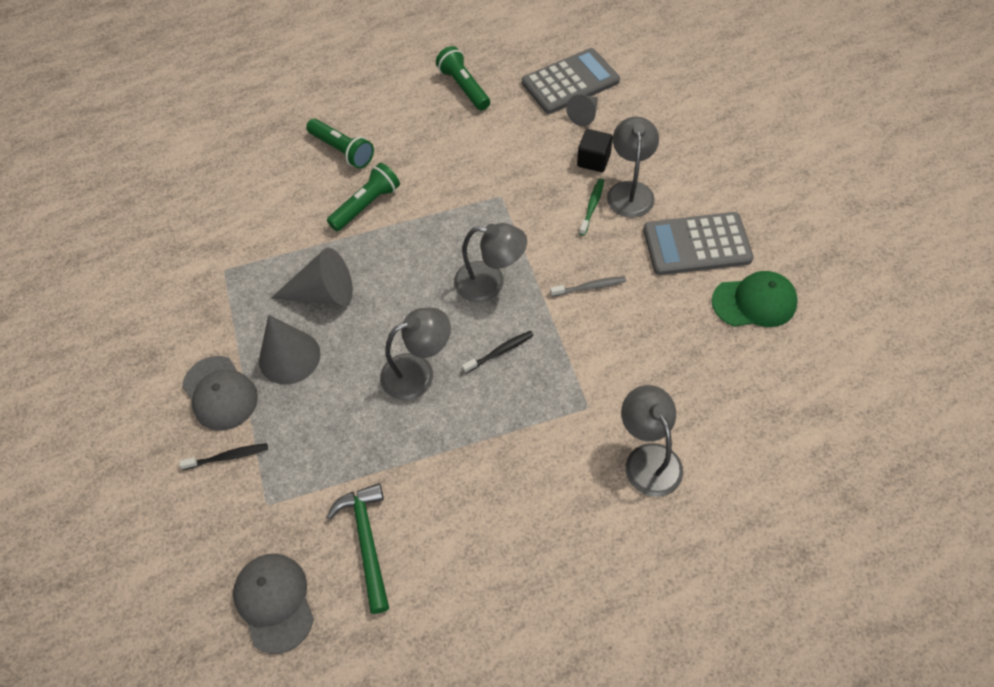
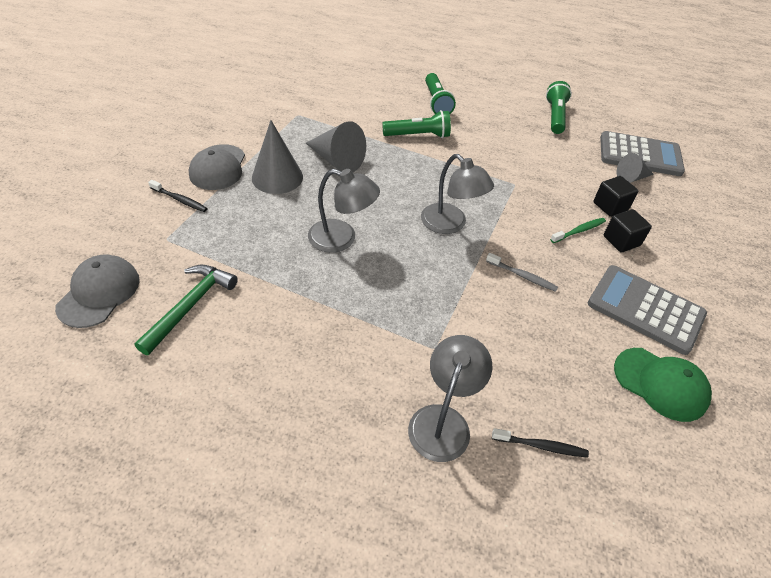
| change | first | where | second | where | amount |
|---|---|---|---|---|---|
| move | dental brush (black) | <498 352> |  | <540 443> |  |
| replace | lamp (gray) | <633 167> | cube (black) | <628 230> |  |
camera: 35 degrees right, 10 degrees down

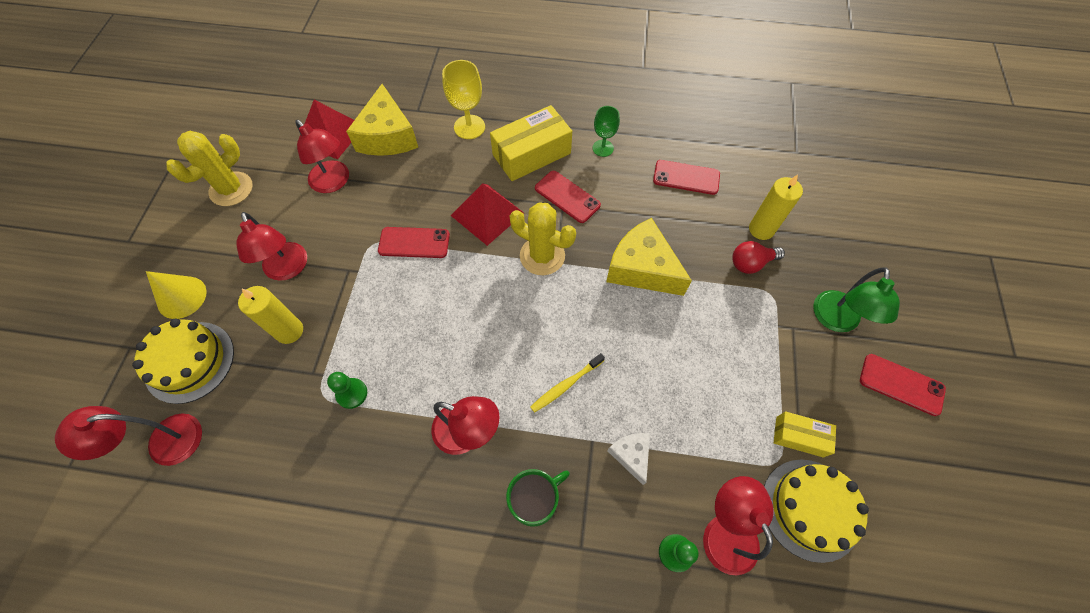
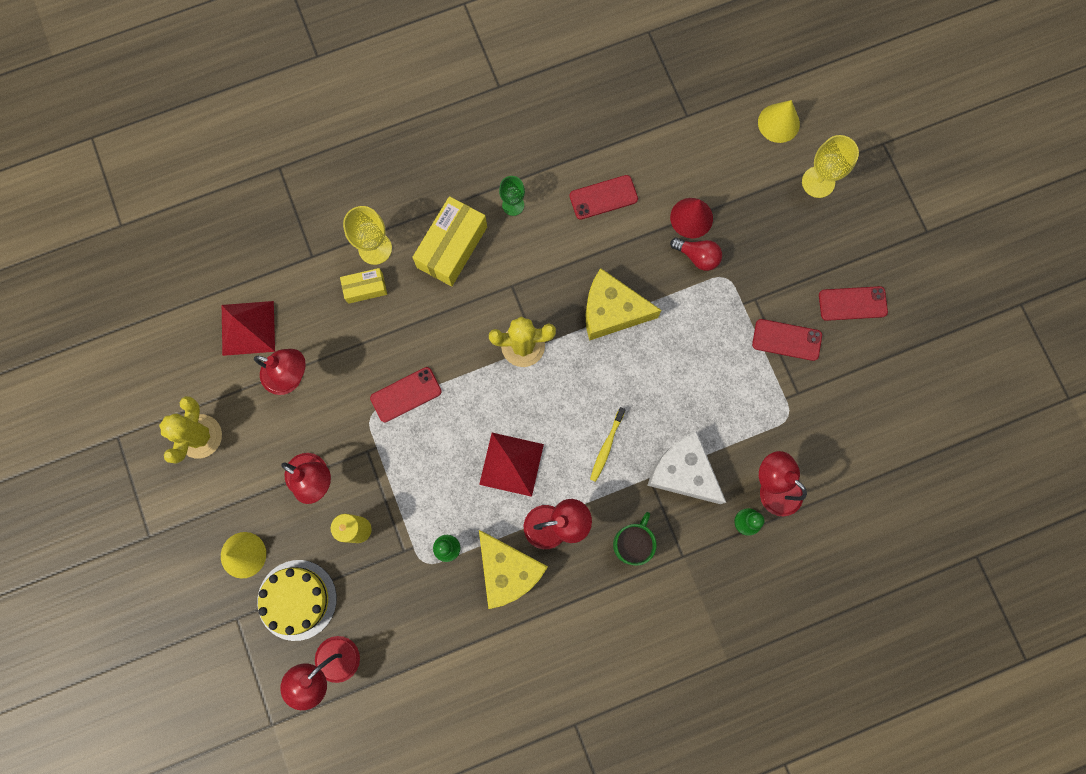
| change | first | where | second | where | amount |
|---|---|---|---|---|---|
| delete | gateau (yellow) | <816 511> |  |  |  |
| delete | lamp (leaf-green) | <856 299> |  |  |  |
| insert |  |  | cone (yellow) | <779 121> |  |
| insert |  |  | chalice (yellow) | <830 166> |  |
| move | cheese wedge (yellow) | <382 120> |  | <513 569> |  |
| move | solid pyramid (scarlet) | <487 214> |  | <511 465> |  |
| move | mobile phone (scarlet) | <568 197> |  | <787 340> |  |
| move | package (yellow) | <805 435> |  | <363 286> |  |
| replace | wax candle (yellow) | <776 207> | cone (scarlet) | <691 218> |  |
| rotate | bulb (scarlet) | <758 257> |  | <696 254> | 105 degrees counterclockwise |
| resize | cheese wedge (pure white) | <629 459> |  | <686 467> | x1.92 |
camera: 30 degrees left, 15 degrees up

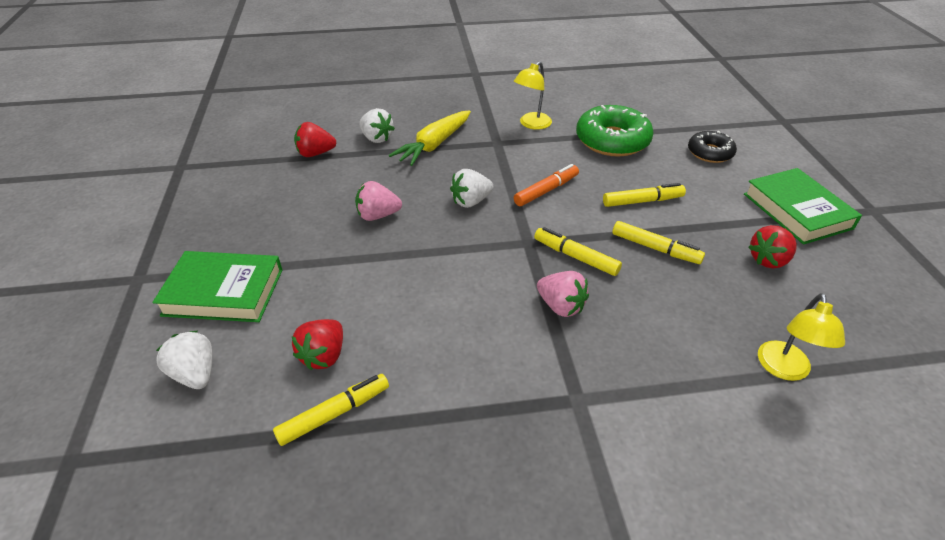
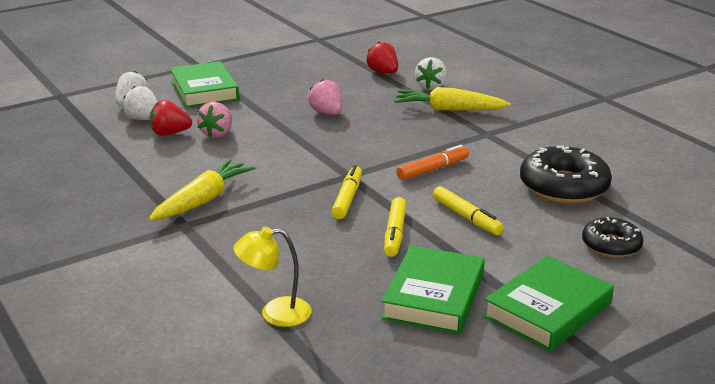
| change | first | where | second | where | amount |
|---|---|---|---|---|---|
| delete | felt pen (yellow) | <331 410> |  |  |  |
| delete | lamp (yellow) | <533 95> |  |  |  |
| insert |  |  | toy carrot (yellow) | <202 190> |  |
| move | strawberry (pure white) | <471 188> |  | <140 103> |  |
| move | strawberry (pink) | <563 294> |  | <214 120> |  |
| replace | strawberry (scarlet) | <773 247> | hardcover (leaf-green) | <433 289> |  |
| recolor | donut (leaf-green) | <615 131> | donut (black) | <566 174> |  |
| rotate | felt pen (orange-coloured) | <546 185> |  | <432 162> | 60 degrees counterclockwise |
camera: 65 degrees right, 15 degrees down

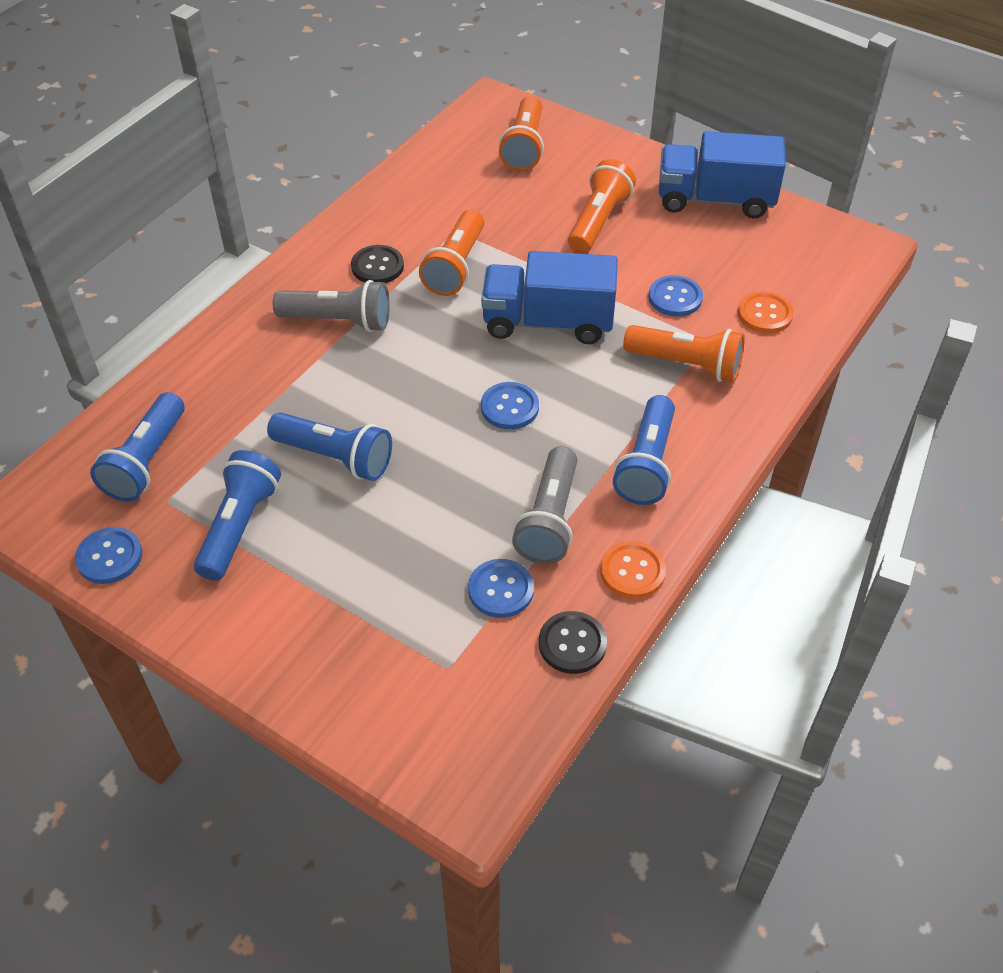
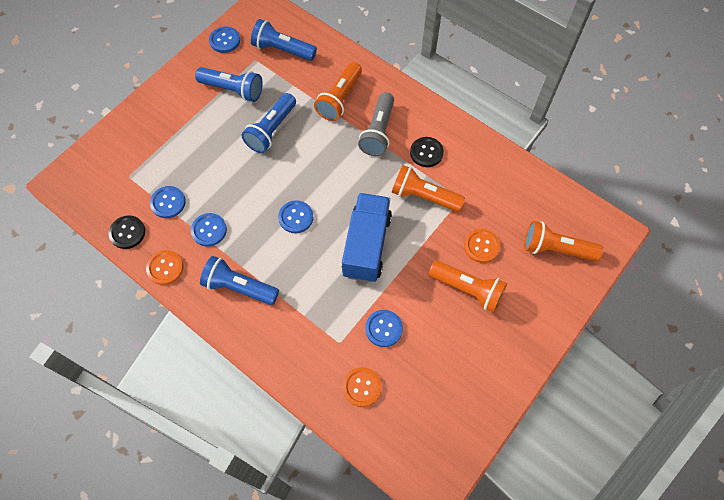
| change | first | where | second | where | amount |
|---|---|---|---|---|---|
| delete | toy truck (blue) | <722 174> |  |  |  |
| insert |  |  | sewing button (orange-coloured) | <482 246> |  |
| move | torch (orange-coloured) | <684 353> |  | <338 91> |  |
| replace | torch (gray) | <544 505> | sewing button (blue) | <209 230> |  |
camera: 95 degrees right, 15 degrees up

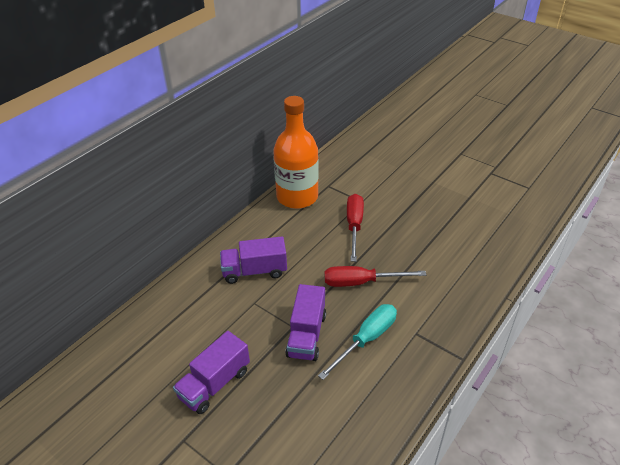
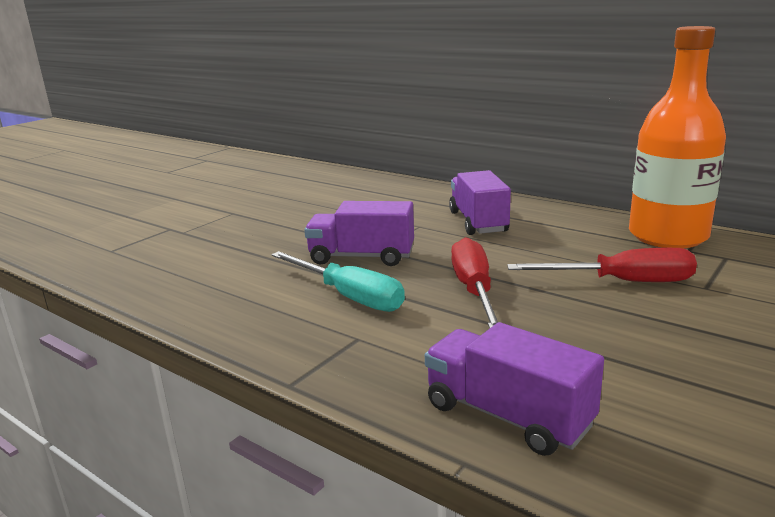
| change | first | where | second | where | amount |
|---|---|---|---|---|---|
| move | toy truck (violet) | <211 372> |  | <514 389> |  |
camera: 90 degrees right, 20 degrees down

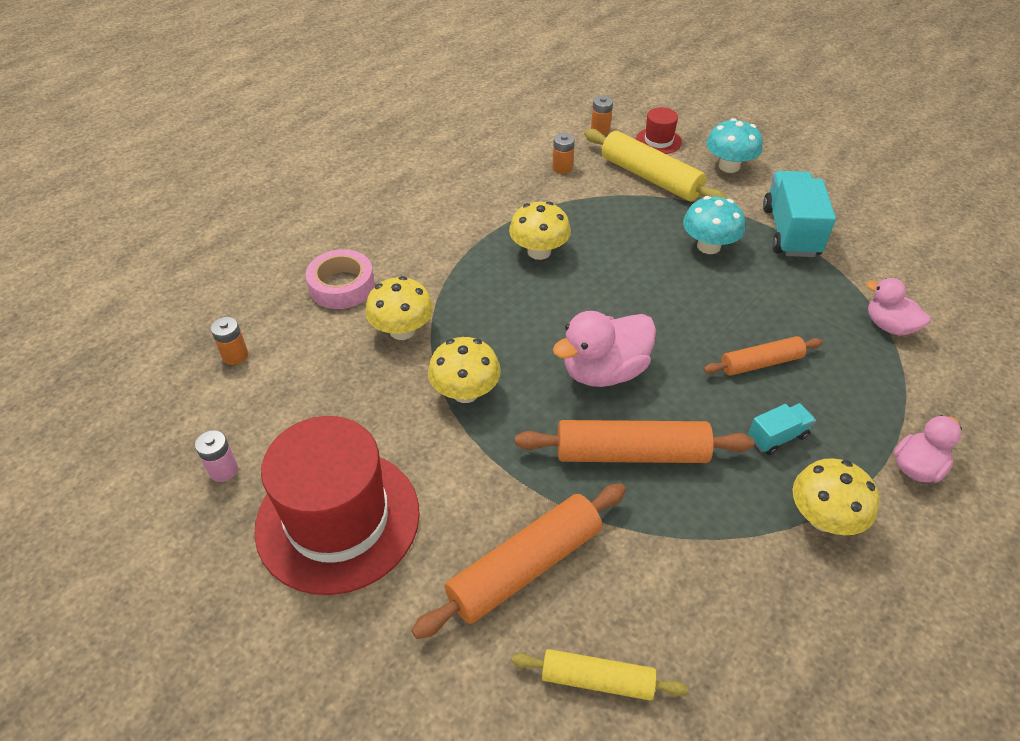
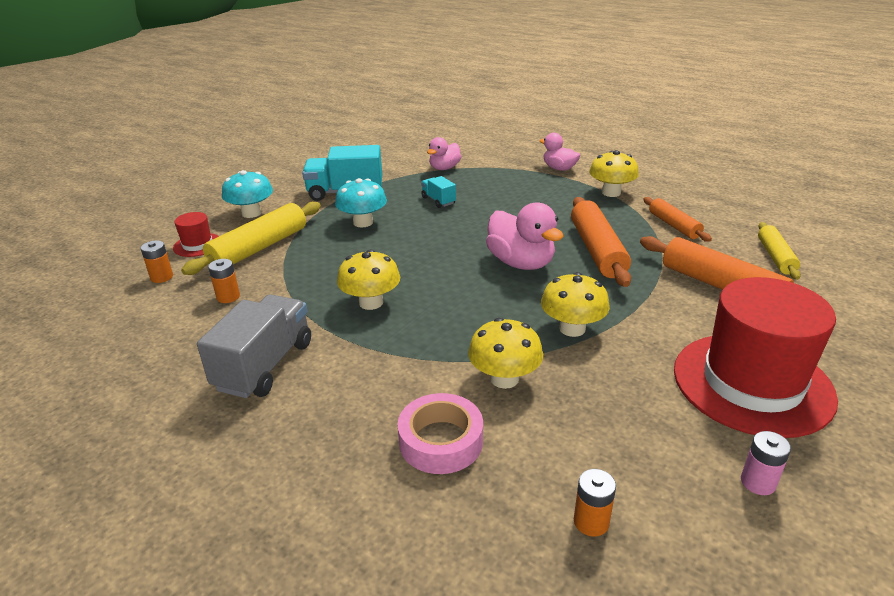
| change | first | where | second | where | amount |
|---|---|---|---|---|---|
| insert |  |  | toy truck (gray) | <254 346> |  |
| move | pastry roller (orange-coloured) | <763 356> |  | <677 219> |  |
| move | toy truck (teal) | <782 429> |  | <438 192> |  |
camera: 95 degrees left, 15 degrees down

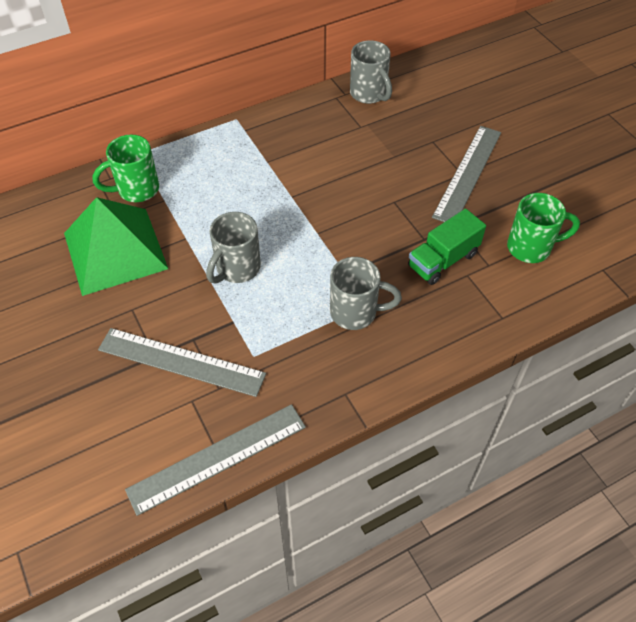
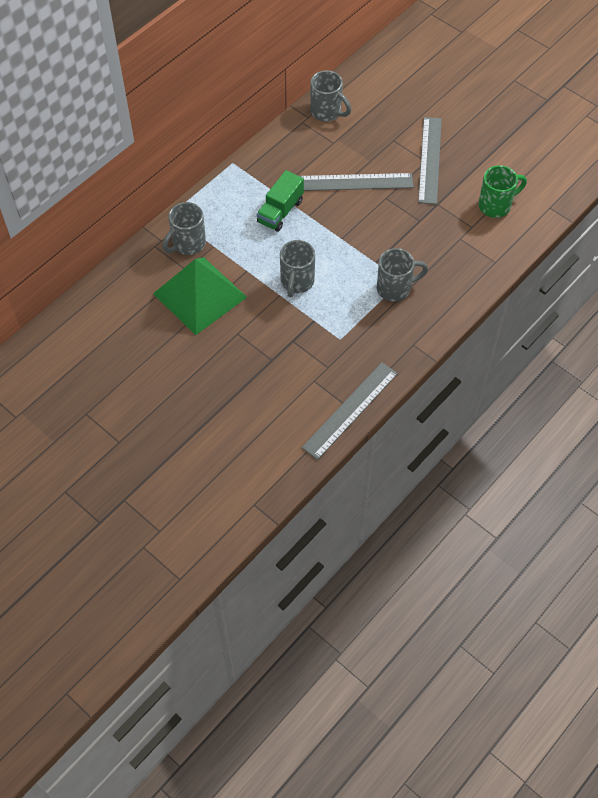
| change | first | where | second | where | amount |
|---|---|---|---|---|---|
| move | straightedge (gray) | <182 362> |  | <357 182> |  |
| move | toy truck (leaf-green) | <447 247> |  | <280 201> |  |
| recolor | mug (leaf-green) | <125 168> | mug (gray) | <184 228> |  |
camera: 20 degrees left, 5 degrees up

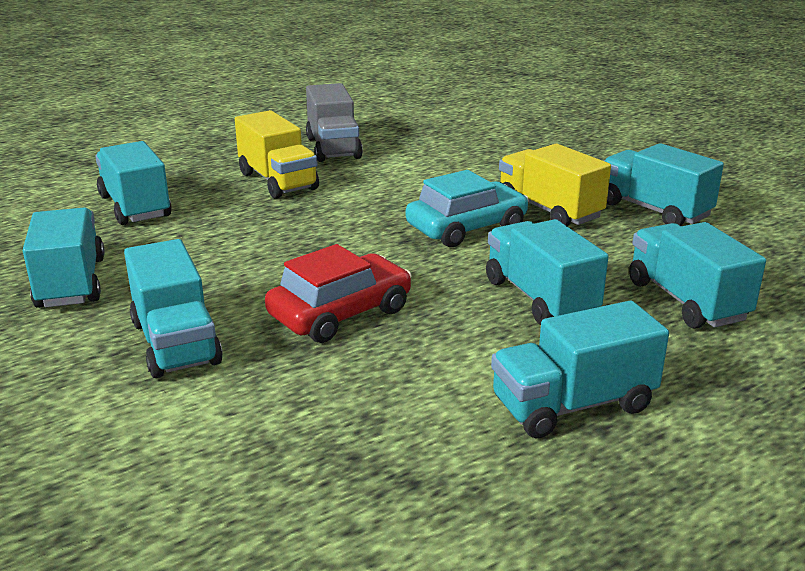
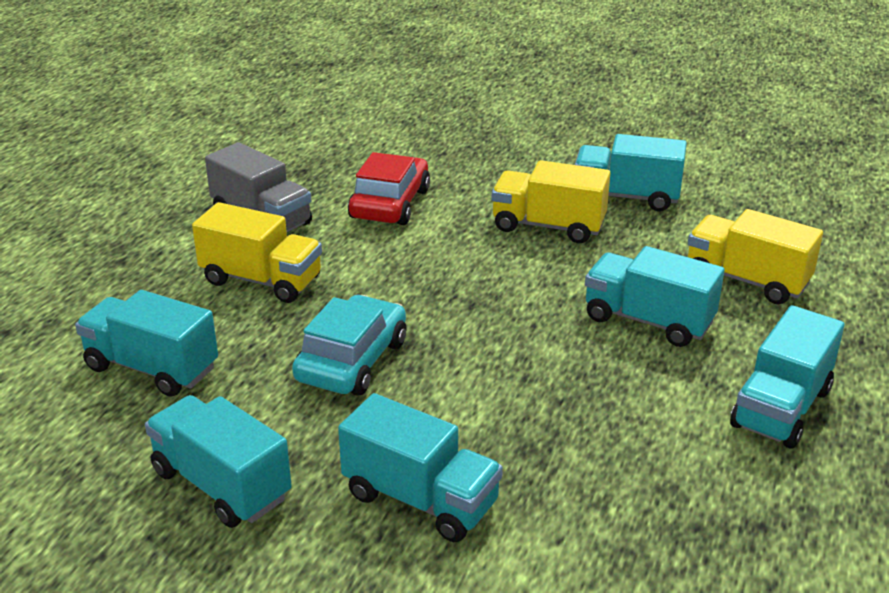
| change | first | where | second | where | amount |
|---|---|---|---|---|---|
| move | automobile (scarlet) | <338 293> |  | <389 188> |  |
| move | automobile (teal) | <467 208> |  | <349 345> |  |
| recolor | toy truck (teal) | <697 275> | toy truck (yellow) | <755 256> |  |
camera: 35 degrees left, 5 degrees up

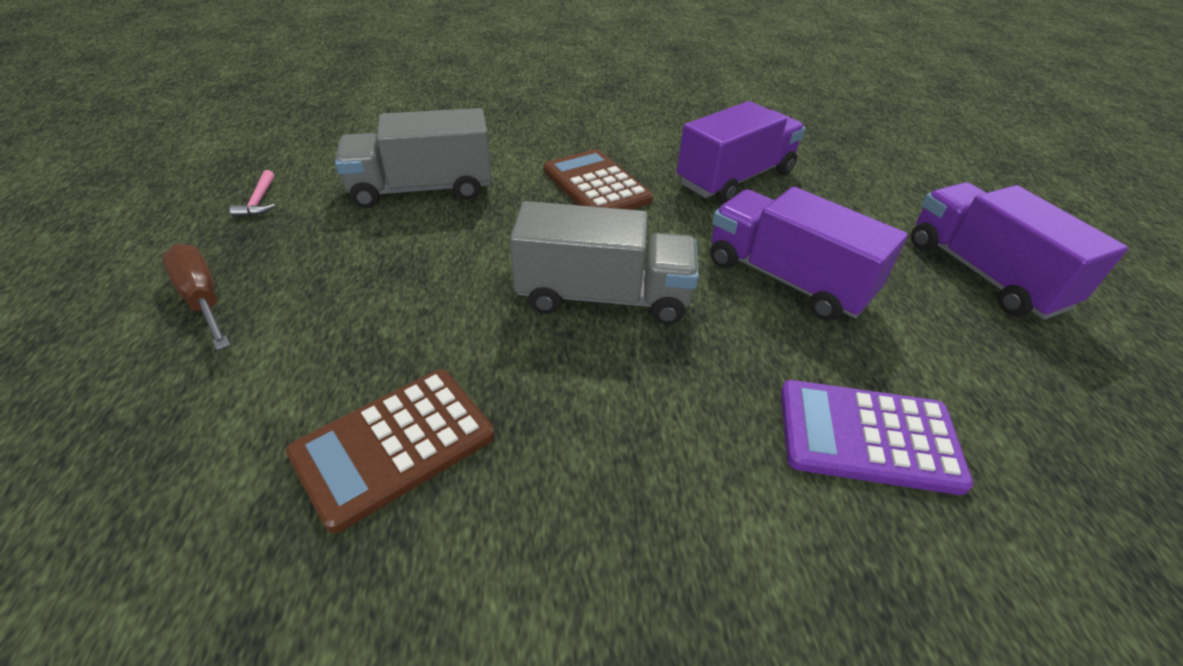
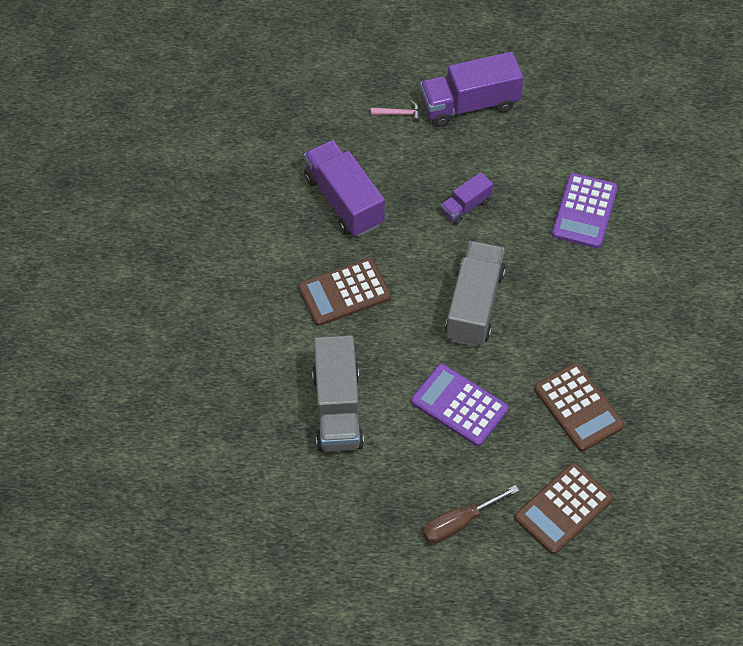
| change | first | where | second | where | amount |
|---|---|---|---|---|---|
| insert |  |  | adding machine (violet) | <459 405> |  |
| insert |  |  | adding machine (russet) | <564 508> |  |
| move | hammer (pink) | <252 193> |  | <395 112> |  |
| resize | toy truck (violet) | <809 254> |  | <467 198> | x0.53 |
camera: 80 degrees left, 15 degrees up

